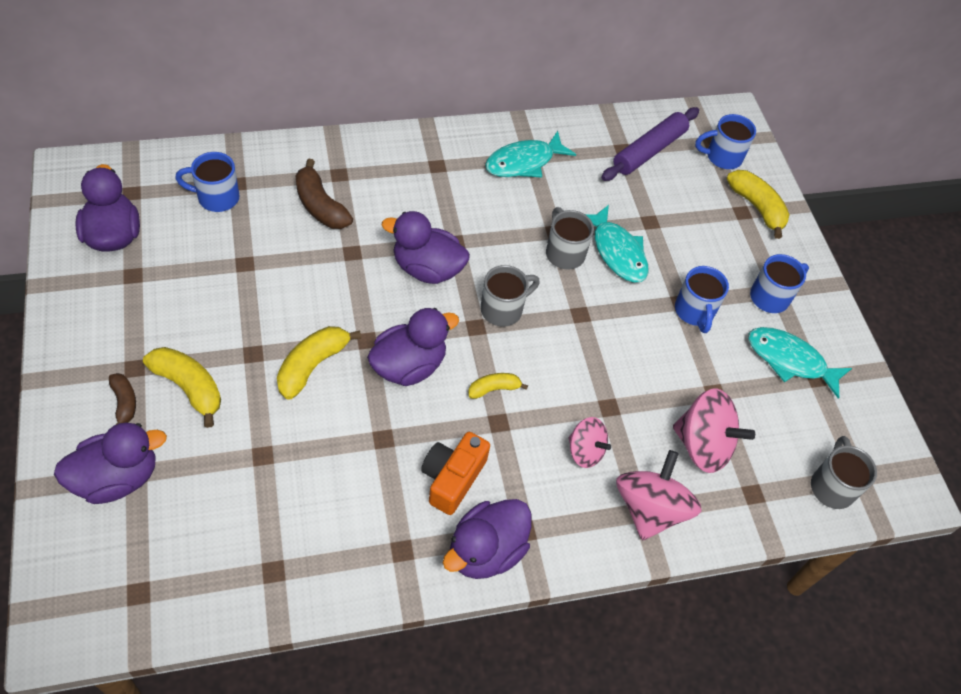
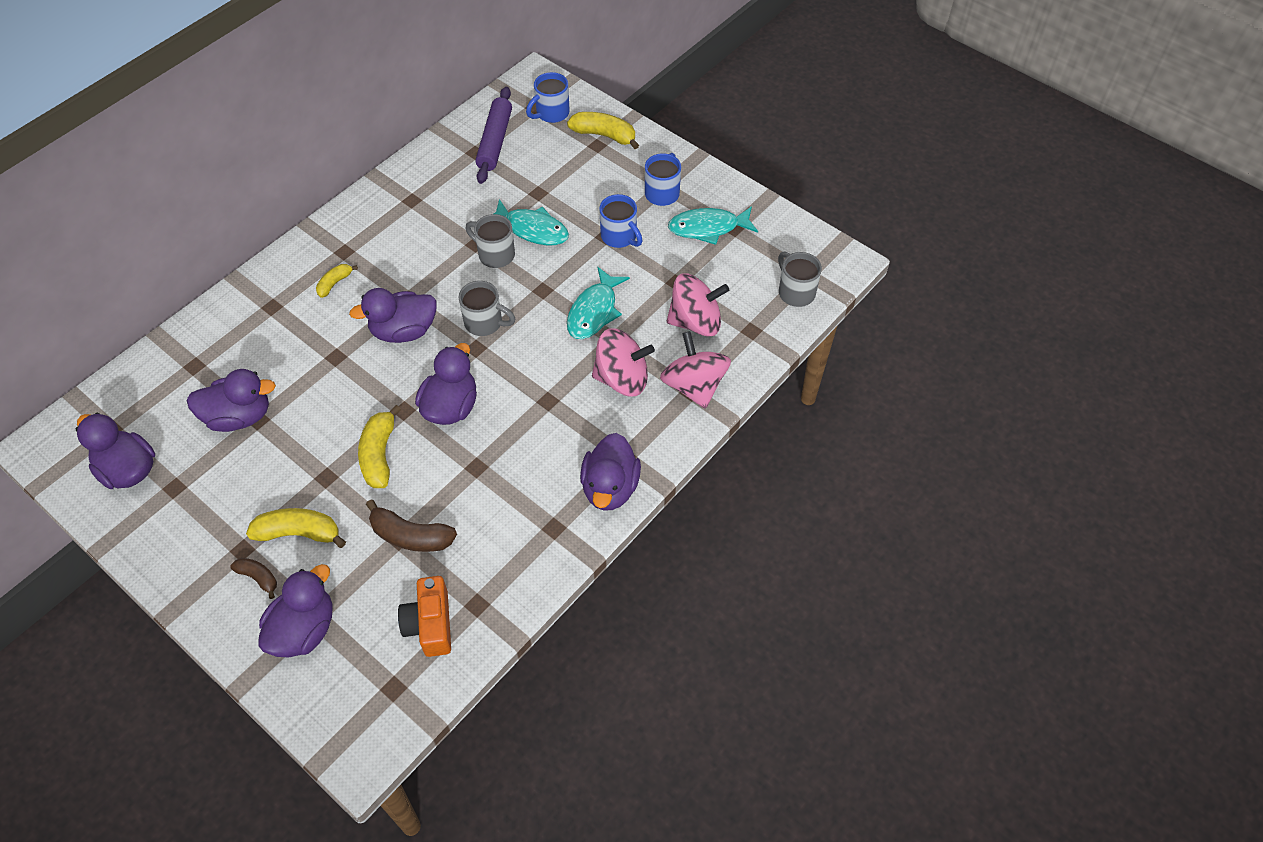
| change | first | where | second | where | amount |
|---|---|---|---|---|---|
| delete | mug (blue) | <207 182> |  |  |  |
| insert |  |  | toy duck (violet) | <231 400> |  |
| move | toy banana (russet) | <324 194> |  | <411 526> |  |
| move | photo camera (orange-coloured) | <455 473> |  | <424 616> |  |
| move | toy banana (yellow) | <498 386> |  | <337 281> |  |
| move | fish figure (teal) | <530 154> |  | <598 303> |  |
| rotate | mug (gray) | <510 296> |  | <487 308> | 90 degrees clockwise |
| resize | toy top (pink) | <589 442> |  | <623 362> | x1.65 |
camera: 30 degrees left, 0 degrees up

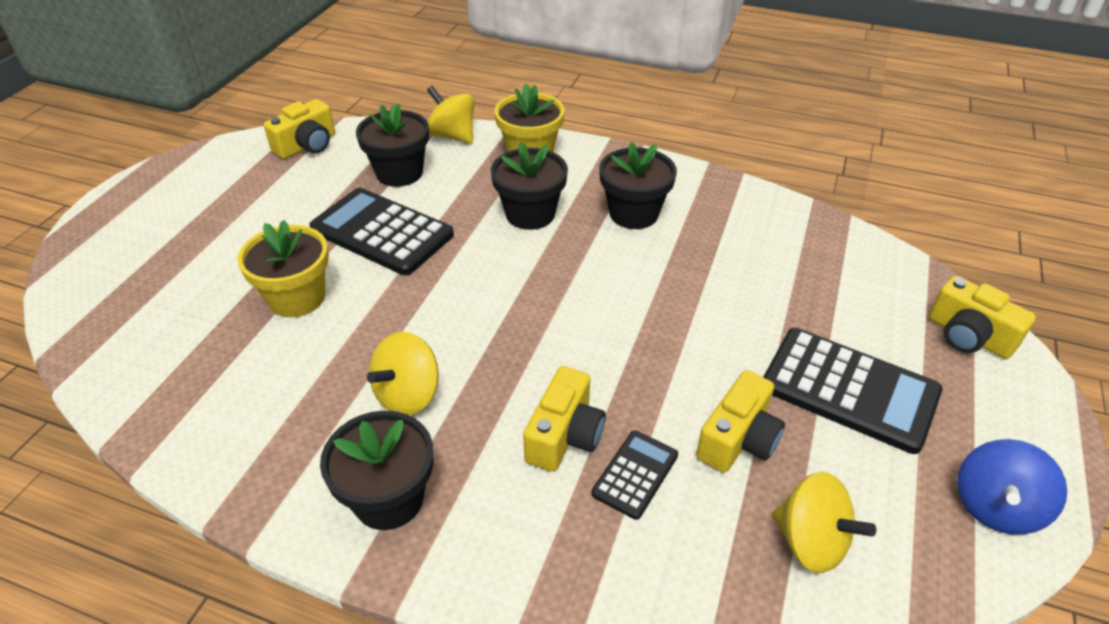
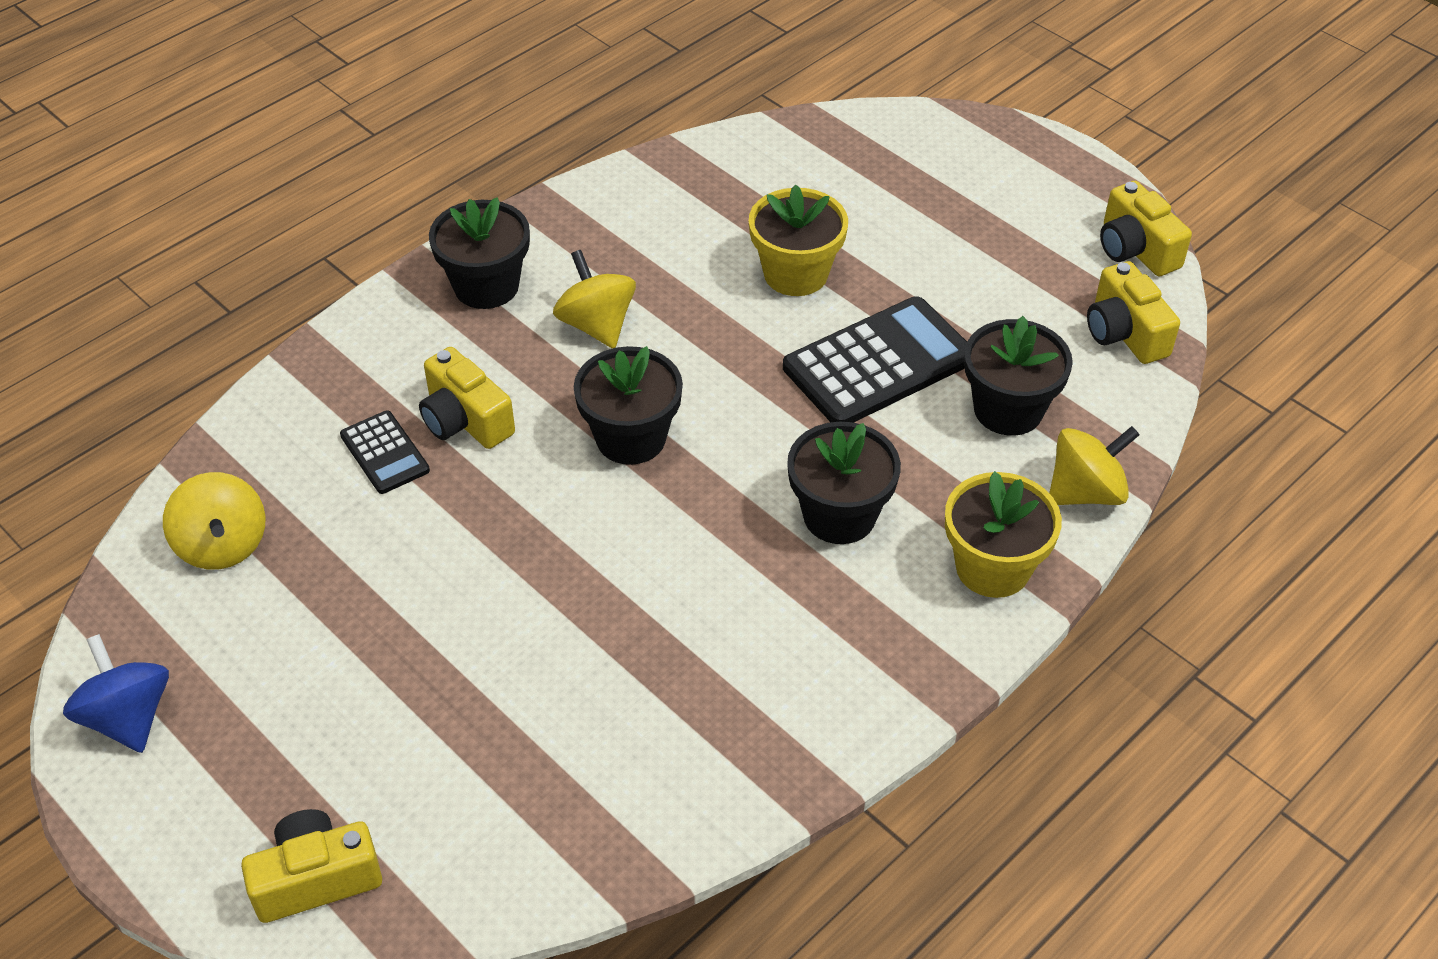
| change | first | where | second | where | amount |
|---|---|---|---|---|---|
| delete | adding machine (black) | <853 391> |  |  |  |
| move | plant pot (black) | <638 185> |  | <628 405> |  |
| move | photo camera (yellow) | <740 421> |  | <1146 228> |  |
| rotate | toy top (yellow) | <824 522> |  | <214 521> | 90 degrees counterclockwise |
camera: 115 degrees right, 5 degrees up

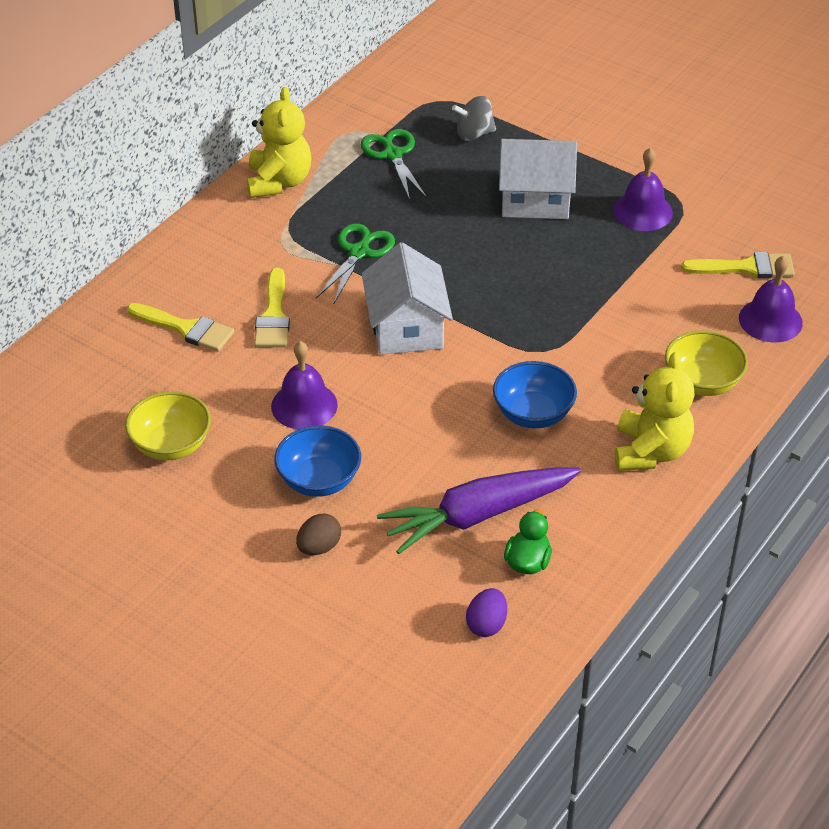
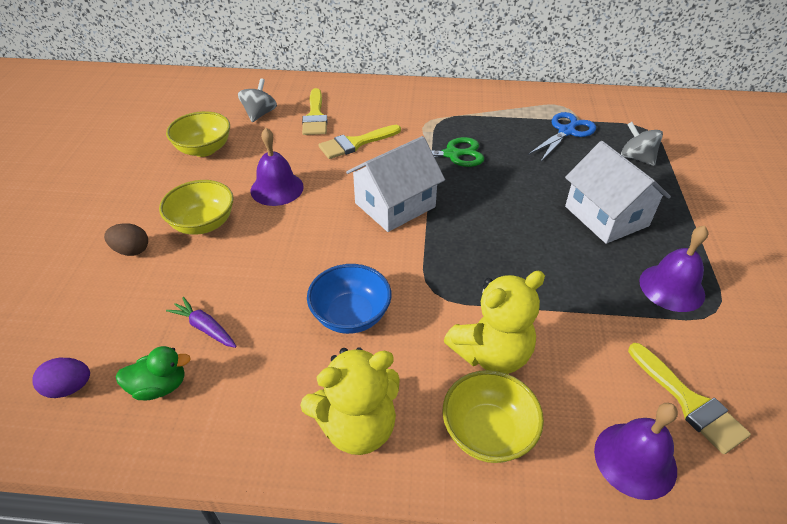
| change | first | where | second | where | amount |
|---|---|---|---|---|---|
| insert |  |  | toy top (gray) | <257 100> |  |
| move | teddy (yellow) | <278 142> |  | <494 322> |  |
| recolor | deep dish (blue) | <317 461> | deep dish (yellow) | <196 207> |  |
| recolor | pair of scissors (leaf-green) | <394 164> | pair of scissors (blue) | <562 136> |  |
| resize | toy carrot (violet) | <479 510> |  | <201 322> | x0.45 |
camera: 60 degrees right, 0 degrees up

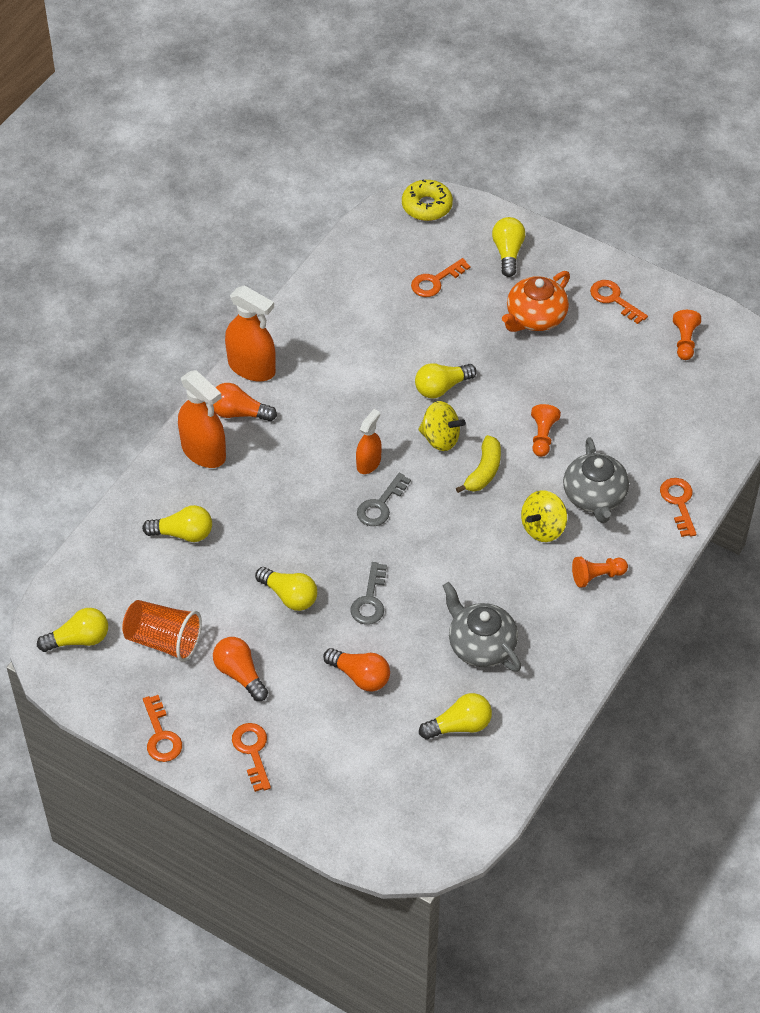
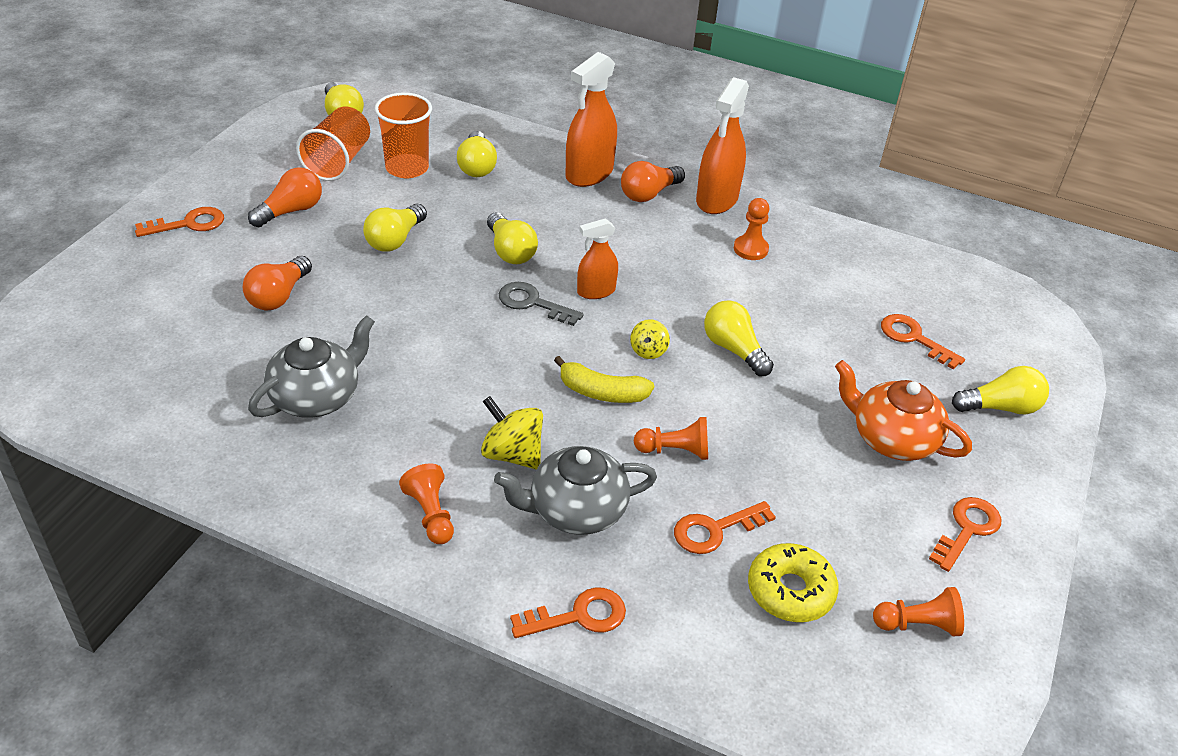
| change | first | where | second | where | amount |
|---|---|---|---|---|---|
| delete | key (gray) | <368 593> |  |  |  |
| insert |  |  | tumbler (orange-coloured) | <403 135> |  |
| insert |  |  | game pawn (orange-coloured) | <751 229> |  |
| move | key (orange-coloured) | <162 728> |  | <725 527> |  |
| move | donut (yellow) | <427 200> |  | <793 582> |  |
| move | bulb (yellow) | <455 716> |  | <512 238> |  |
| rotate | bulb (orange-coloured) | <245 402> |  | <653 181> | 135 degrees counterclockwise |
| rotate | spray cleaner (orange-coloured) | <369 441> |  | <597 258> | 135 degrees clockwise |
| resize | toy top (yellow) | <442 426> |  | <650 339> | x0.59 |
camera: 80 degrees right, 10 degrees down

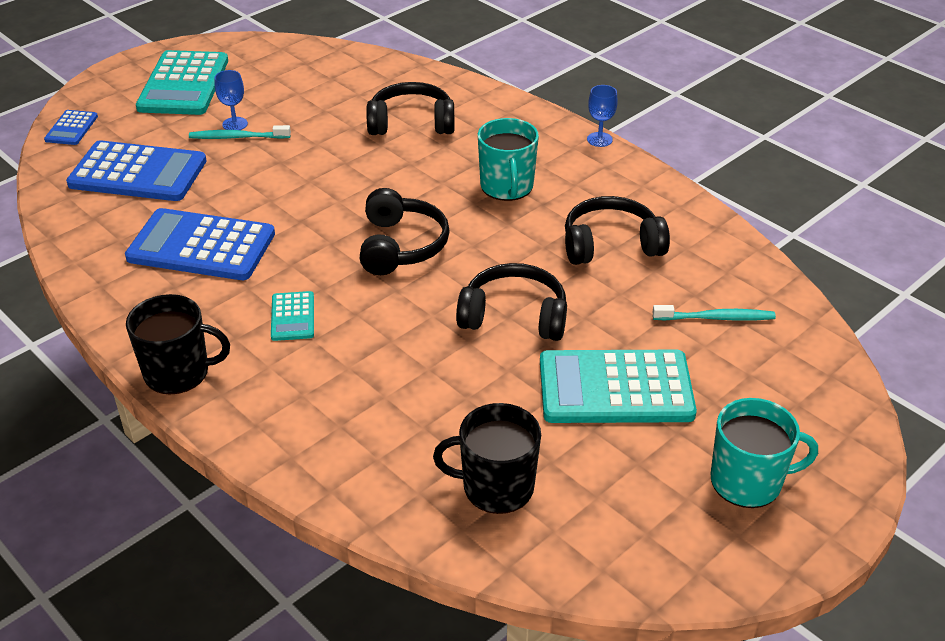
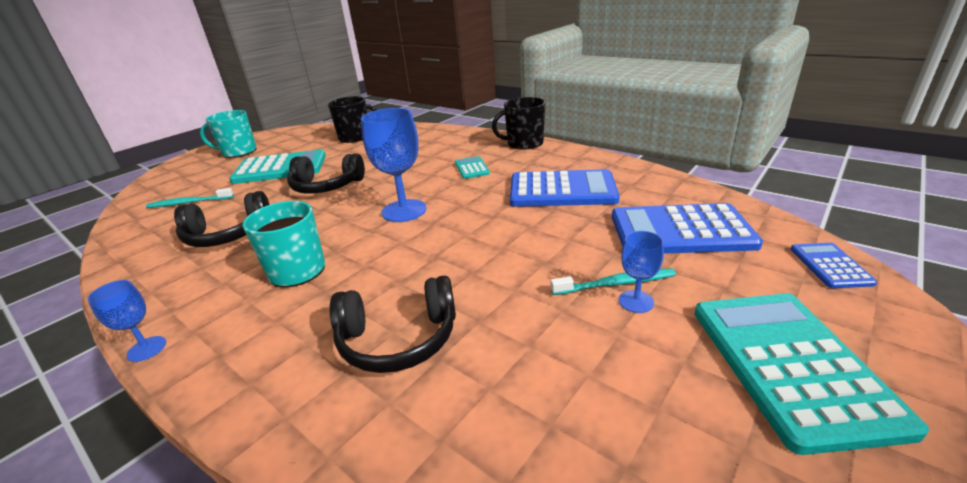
| change | first | where | second | where | amount |
|---|---|---|---|---|---|
| replace | headset (black) | <405 231> | chalice (blue) | <394 165> |  |
camera: 175 degrees right, 10 degrees down

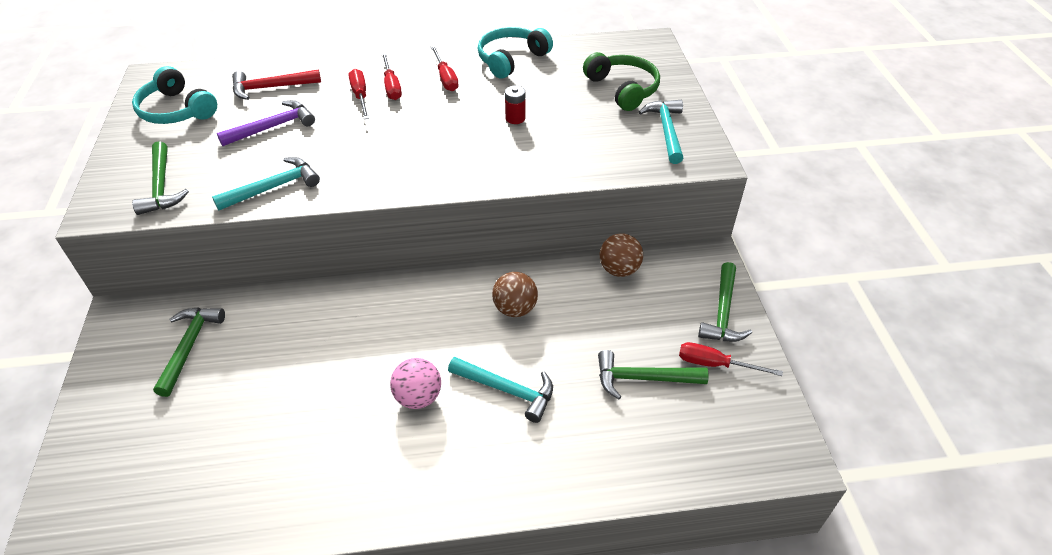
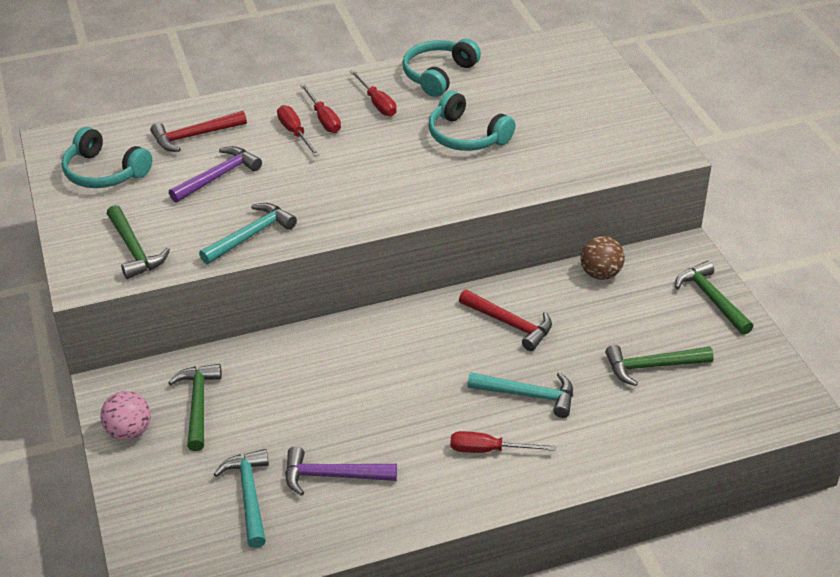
| change | first | where | second | where | amount |
|---|---|---|---|---|---|
| delete | headset (leaf-green) | <621 81> |  |  |  |
| insert |  |  | hammer (violet) | <341 471> |  |
| move | play ball (pink) | <415 383> |  | <126 415> |  |
| move | hammer (teal) | <661 132> |  | <241 498> |  |
| move | screwdriver (scarlet) | <731 359> |  | <503 442> |  |
| replace | play ball (russet) | <515 294> | hammer (scarlet) | <505 320> |  |
| replace | power cell (scarlet) | <515 104> | headset (teal) | <471 121> |  |
| rotate | hammer (leaf-green) | <725 302> |  | <714 298> | 150 degrees clockwise |
camera: 10 degrees left, 5 degrees down

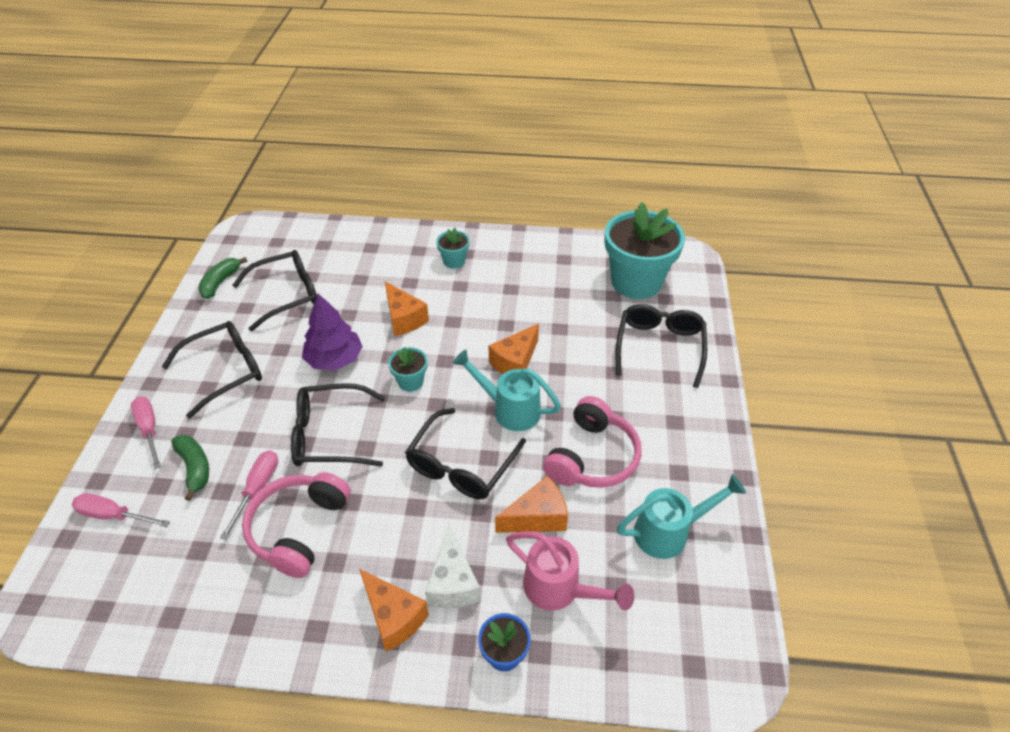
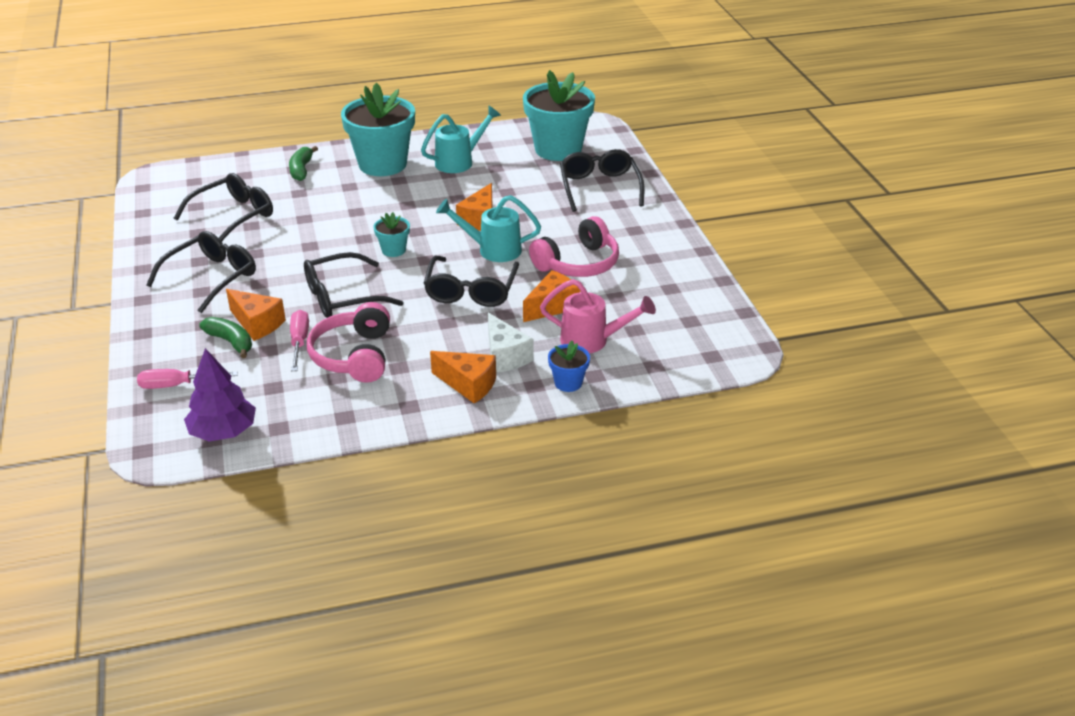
| change | first | where | second | where | amount |
|---|---|---|---|---|---|
| delete | screwdriver (pink) | <146 433> |  |  |  |
| move | toy banana (leaf-green) | <223 278> |  | <303 163> |  |
| move | tree (violet) | <332 332> |  | <220 395> |  |
| move | cheese wedge (orange-coloured) | <407 308> |  | <256 315> |  |
| move | watering can (teal) | <681 516> |  | <461 139> |  |
| rotate | headset (pink) | <592 442> |  | <574 246> | 45 degrees clockwise |
| resize | plant pot (teal) | <452 248> |  | <378 129> | x2.24 |
camera: 20 degrees left, 10 degrees down

